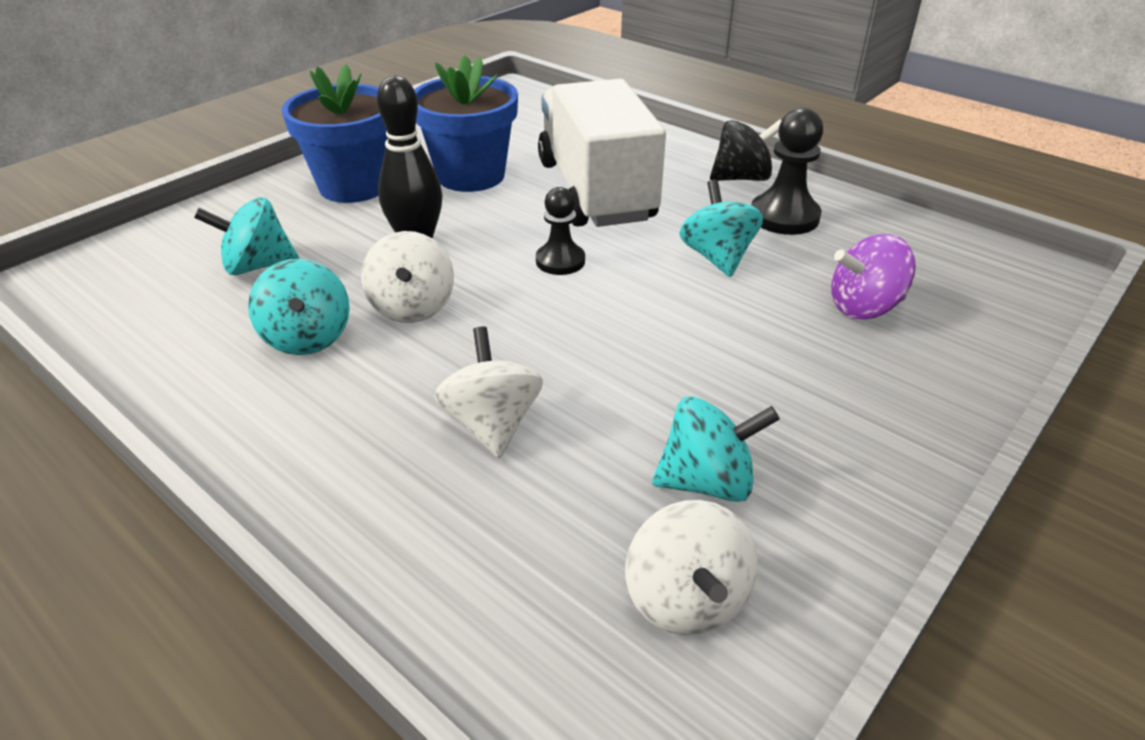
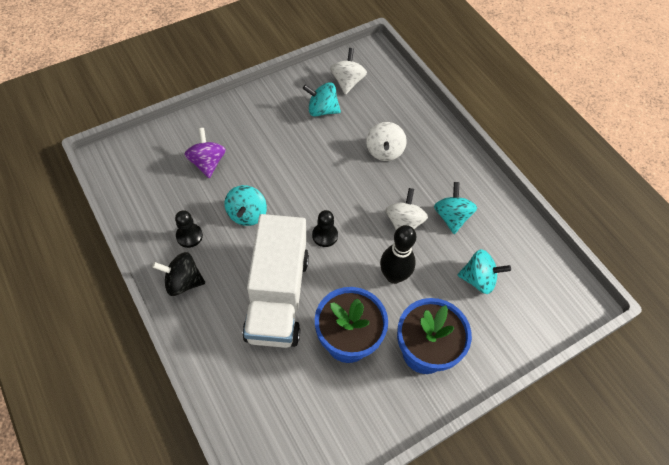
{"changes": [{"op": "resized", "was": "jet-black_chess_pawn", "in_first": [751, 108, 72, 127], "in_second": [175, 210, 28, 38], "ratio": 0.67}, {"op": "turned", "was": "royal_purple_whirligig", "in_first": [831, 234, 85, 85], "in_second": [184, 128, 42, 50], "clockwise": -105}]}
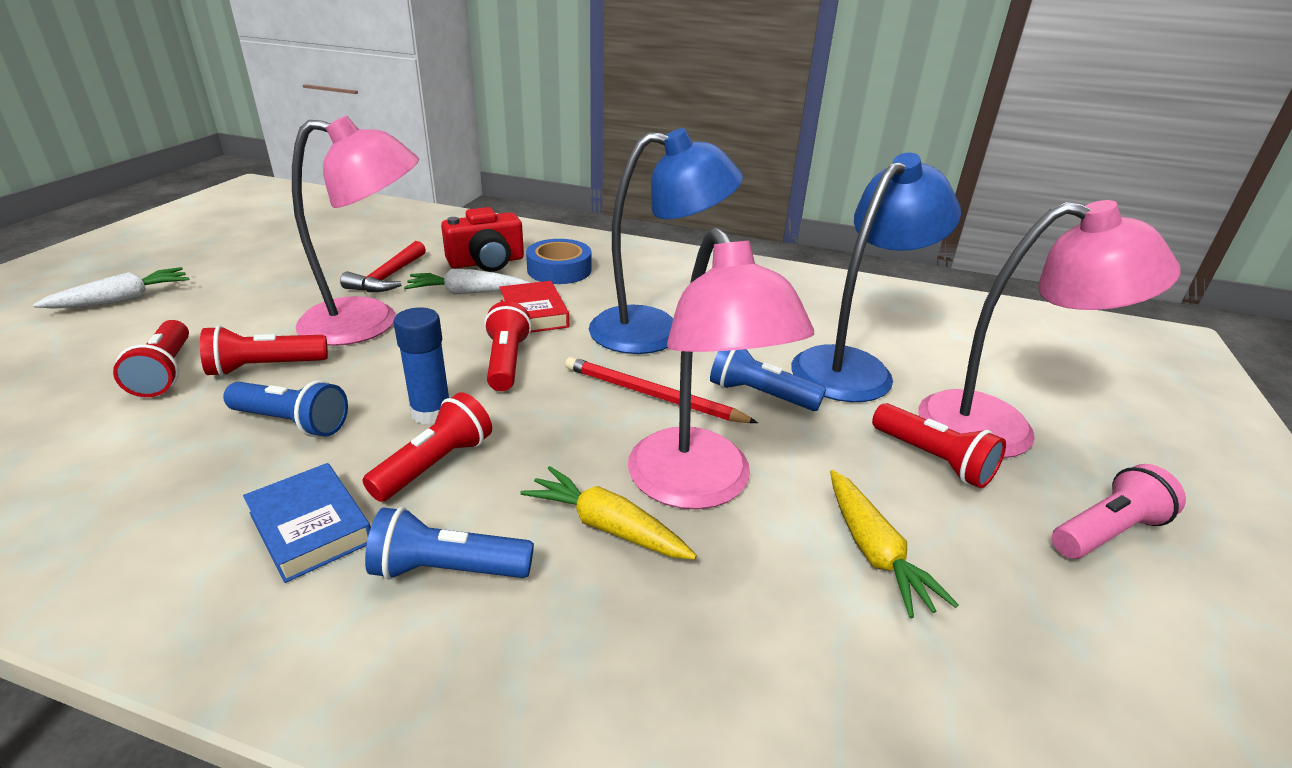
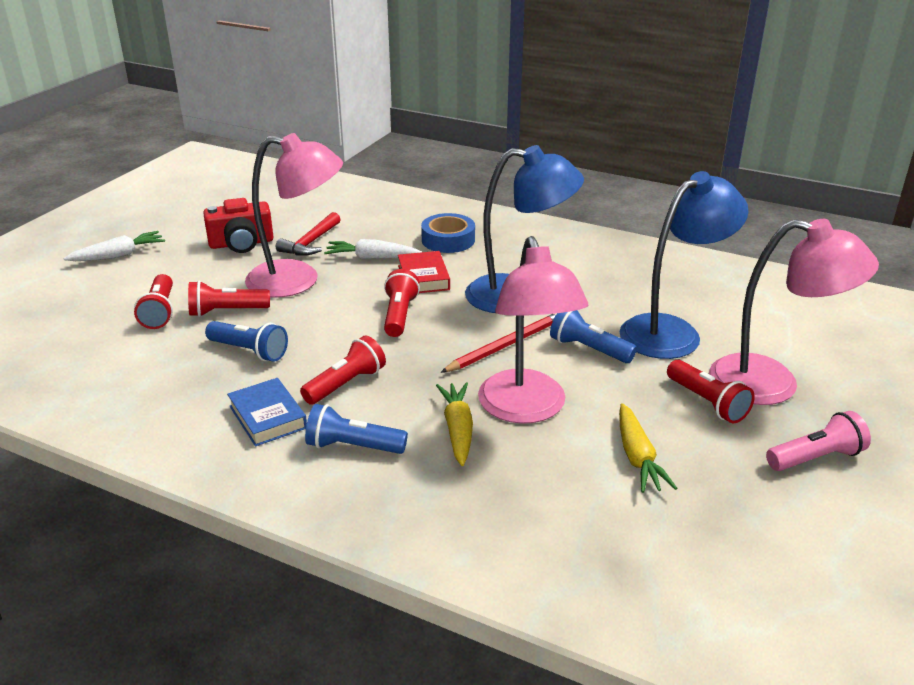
{"changes": [{"op": "removed", "was": "blue_glue_stick", "in_first": [393, 307, 56, 118]}, {"op": "moved", "was": "crimson_photo_camera", "in_first": [441, 207, 83, 65], "in_second": [203, 198, 71, 55]}, {"op": "turned", "was": "golden_toy_carrot", "in_first": [520, 466, 177, 93], "in_second": [436, 382, 37, 84], "clockwise": 45}, {"op": "turned", "was": "crimson_wooden_pencil", "in_first": [565, 357, 193, 66], "in_second": [440, 313, 117, 60], "clockwise": 105}]}
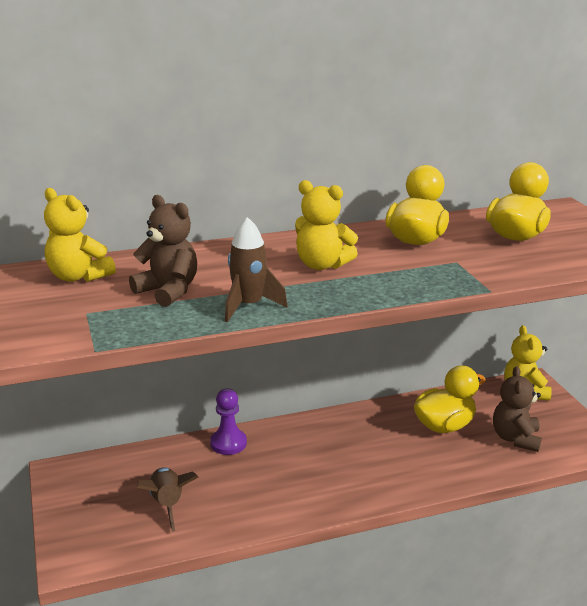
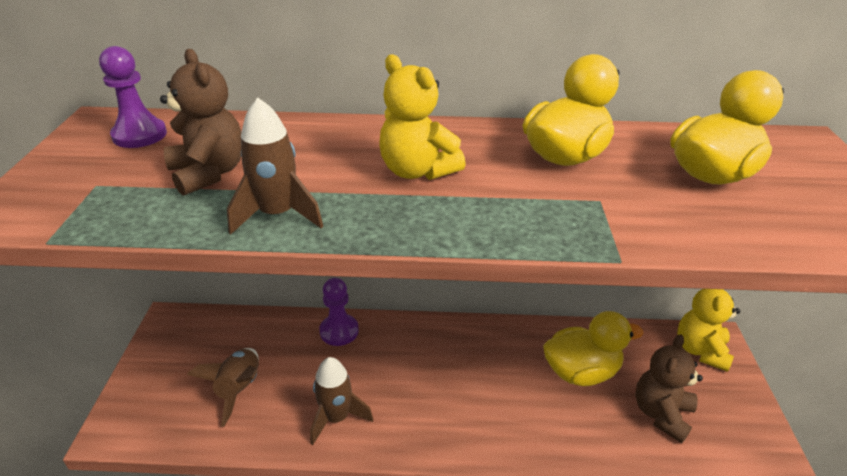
{"changes": [{"op": "replaced", "was": "golden_teddy_bear", "now": "royal_purple_chess_pawn", "in_first": [44, 188, 72, 94], "in_second": [99, 46, 68, 102]}, {"op": "added", "now": "brown_toy_rocket", "in_second": [310, 357, 63, 88]}]}
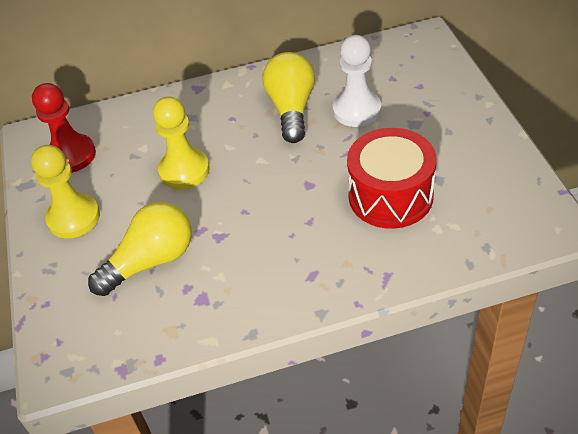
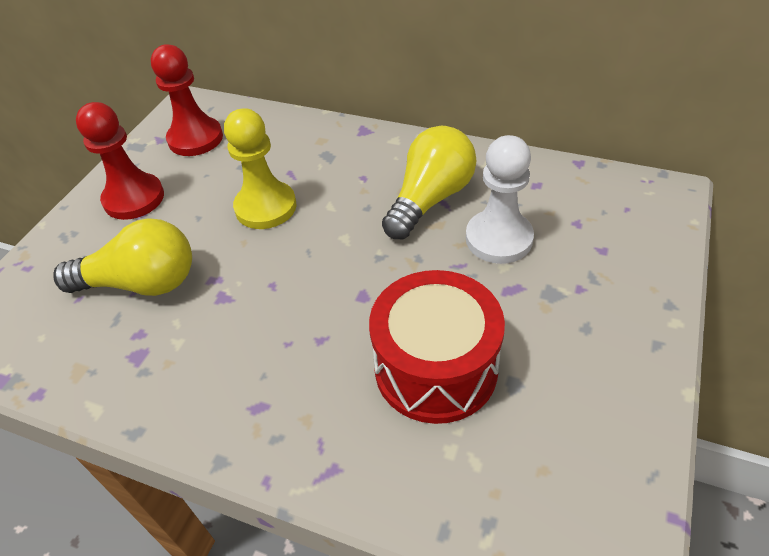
{"changes": [{"op": "recoloured", "was": "golden_chess_pawn", "now": "crimson_chess_pawn", "in_first": [31, 145, 69, 93], "in_second": [76, 102, 88, 118]}]}
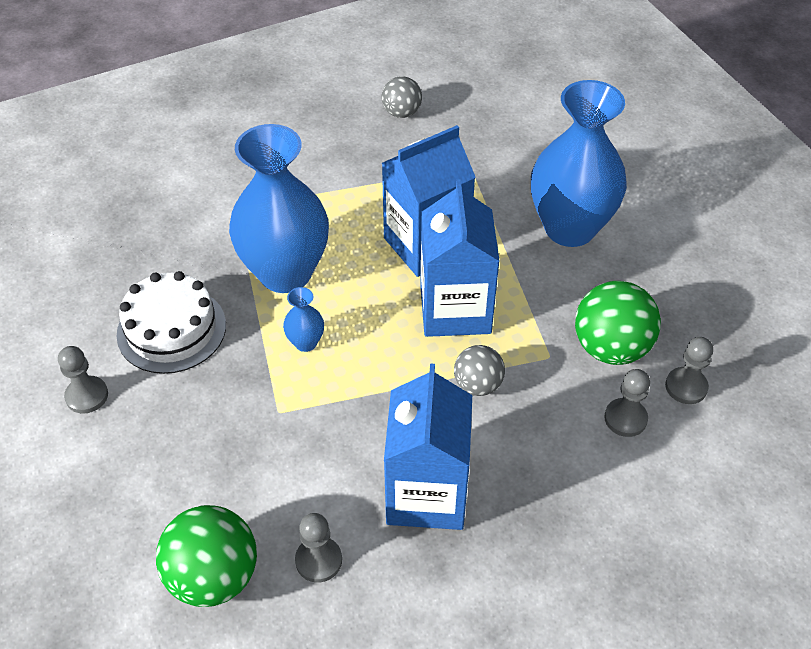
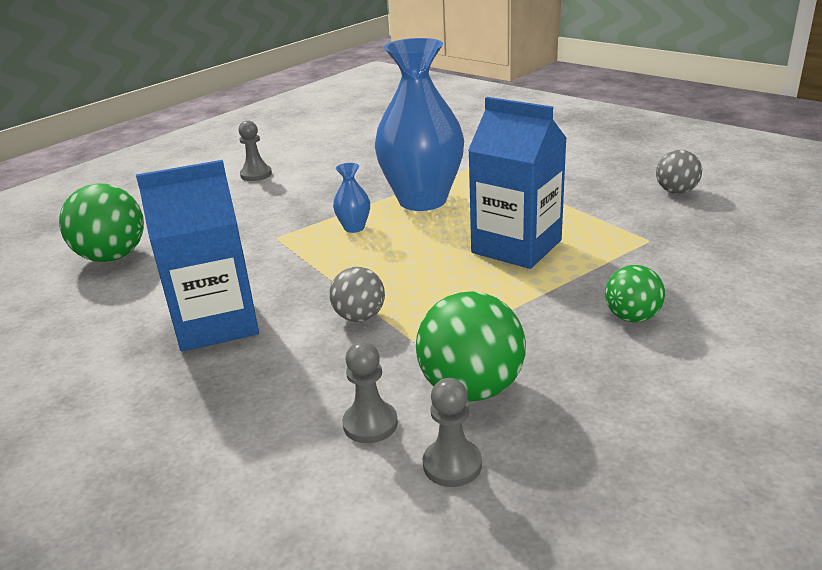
{"changes": [{"op": "removed", "was": "white_cake", "in_first": [116, 271, 110, 103]}, {"op": "removed", "was": "grey_chess_pawn", "in_first": [295, 513, 47, 70]}, {"op": "removed", "was": "blue_carton", "in_first": [420, 179, 80, 158]}, {"op": "replaced", "was": "blue_tall_vase", "now": "leaf-green_play_ball", "in_first": [531, 80, 96, 167], "in_second": [605, 265, 60, 57]}]}
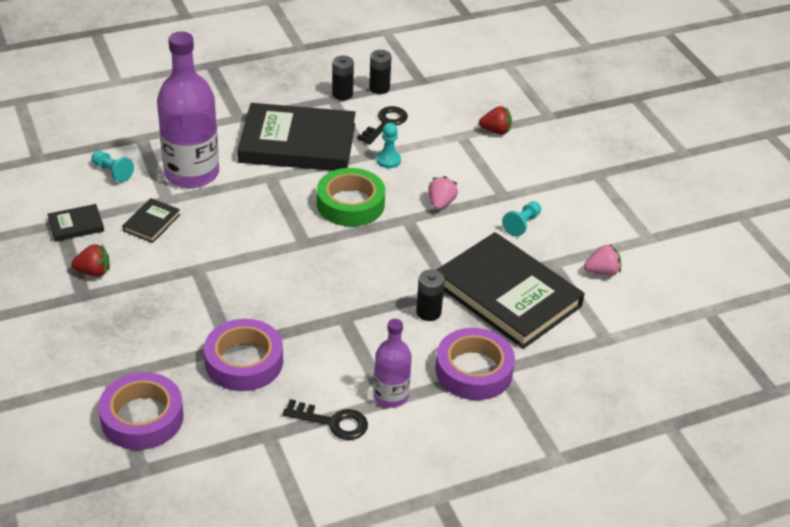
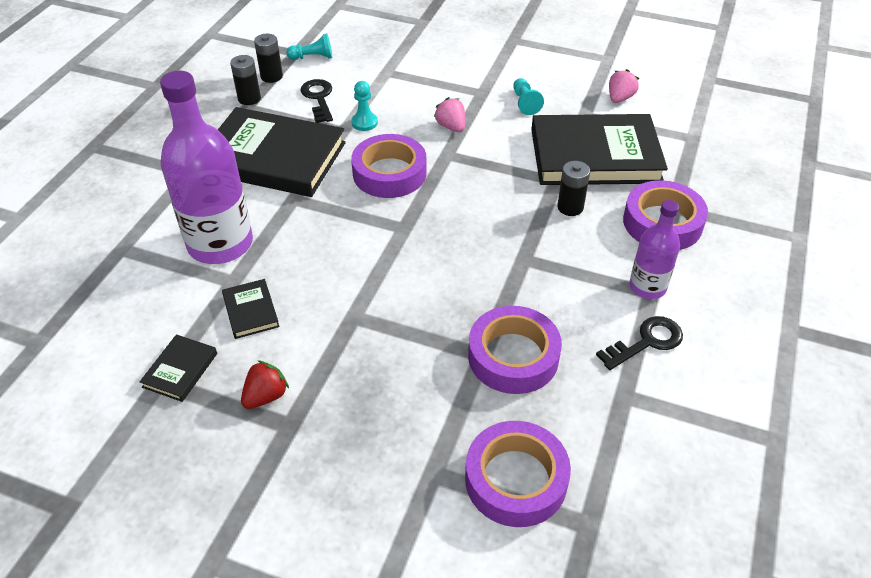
{"changes": [{"op": "moved", "was": "aqua_chess_pawn", "in_first": [92, 151, 42, 31], "in_second": [286, 33, 46, 27]}, {"op": "turned", "was": "jet-black_hardback", "in_first": [237, 103, 119, 68], "in_second": [218, 107, 128, 90], "clockwise": 60}, {"op": "recoloured", "was": "leaf-green_tape", "now": "royal_purple_tape", "in_first": [317, 168, 68, 59], "in_second": [351, 134, 76, 64]}, {"op": "removed", "was": "crimson_strawberry", "in_first": [479, 106, 33, 29]}]}
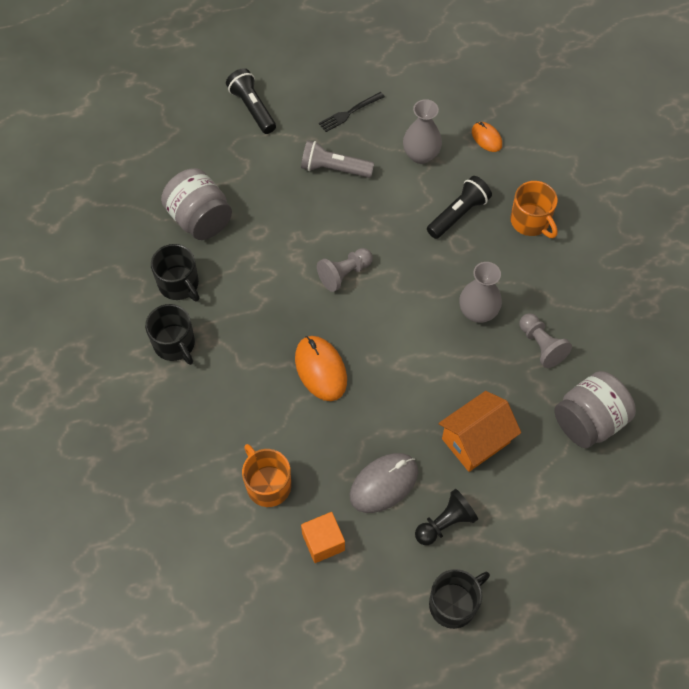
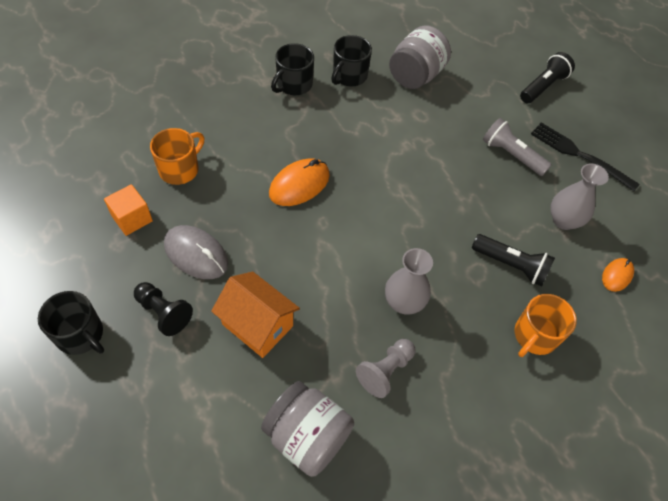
{"changes": [{"op": "turned", "was": "grey_torch", "in_first": [301, 140, 73, 38], "in_second": [483, 118, 69, 58], "clockwise": -45}, {"op": "removed", "was": "grey_chess_pawn", "in_first": [317, 248, 56, 44]}, {"op": "resized", "was": "jet-black_table_fork", "in_first": [319, 92, 66, 40], "in_second": [531, 123, 109, 68], "ratio": 1.56}]}
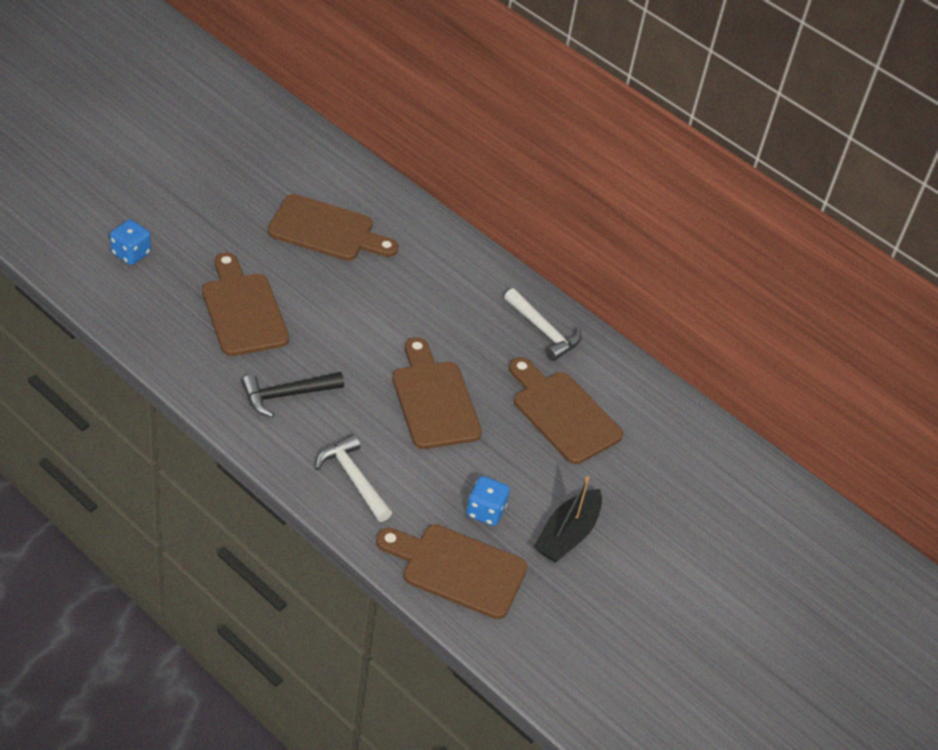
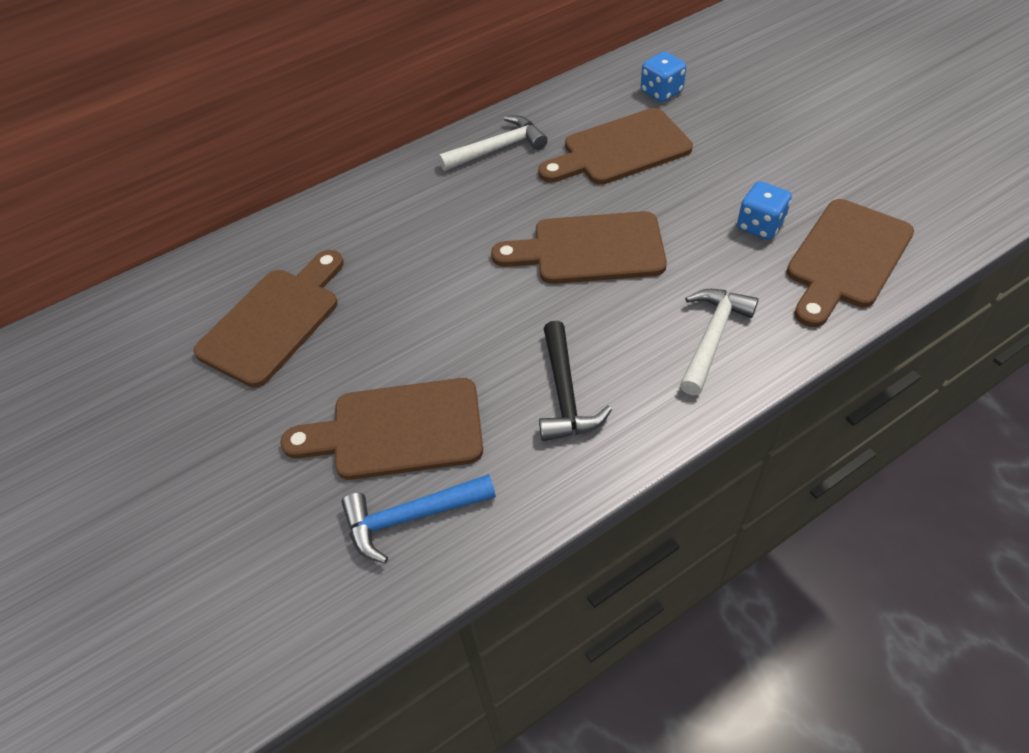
{"changes": [{"op": "moved", "was": "blue_dice", "in_first": [110, 219, 41, 46], "in_second": [641, 51, 45, 51]}, {"op": "turned", "was": "white_carpenter's_hammer", "in_first": [315, 434, 77, 88], "in_second": [680, 289, 78, 106], "clockwise": 135}, {"op": "removed", "was": "jet-black_boat", "in_first": [533, 477, 69, 85]}, {"op": "added", "now": "blue_carpenter's_hammer", "in_second": [341, 474, 155, 89]}]}
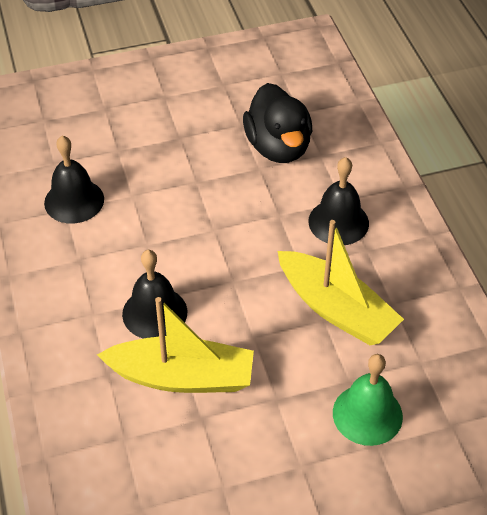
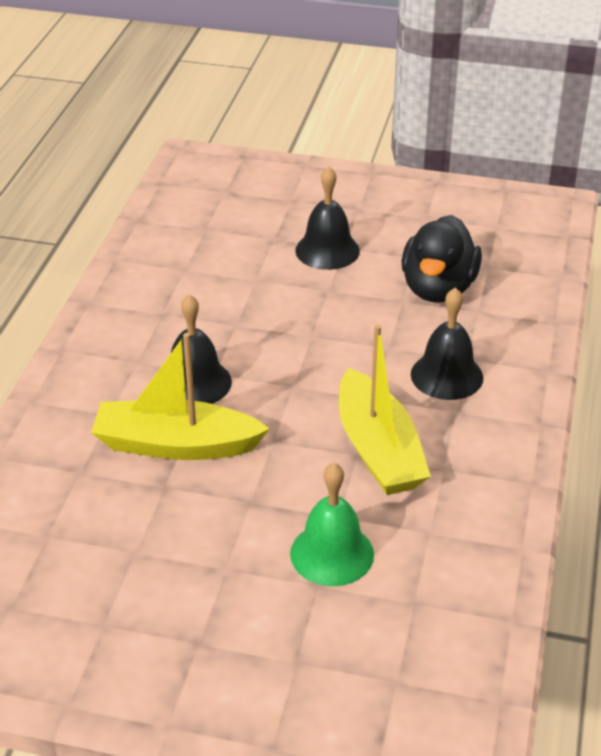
{"changes": [{"op": "moved", "was": "jet-black_bell", "in_first": [44, 135, 60, 88], "in_second": [295, 167, 65, 103]}, {"op": "turned", "was": "golden_boat", "in_first": [97, 297, 157, 96], "in_second": [91, 333, 179, 127], "clockwise": 150}]}
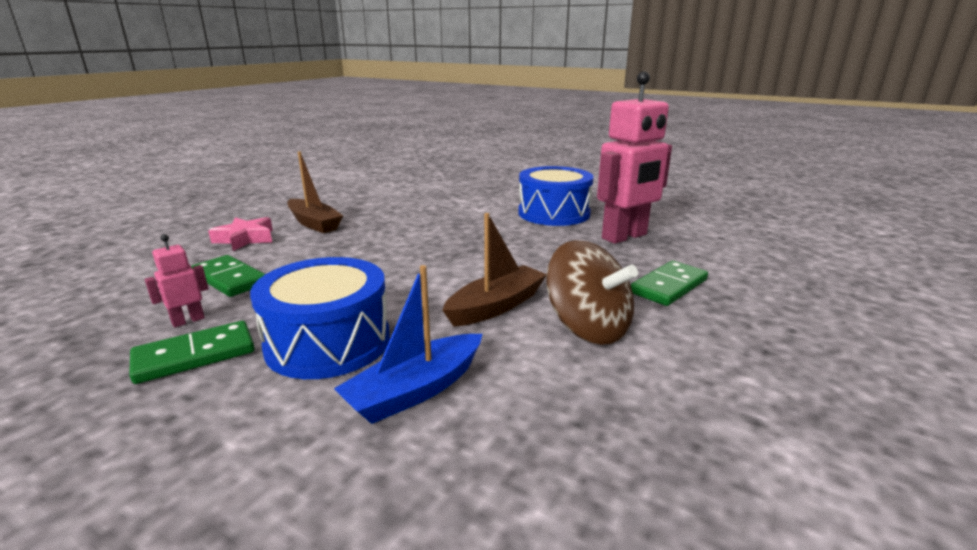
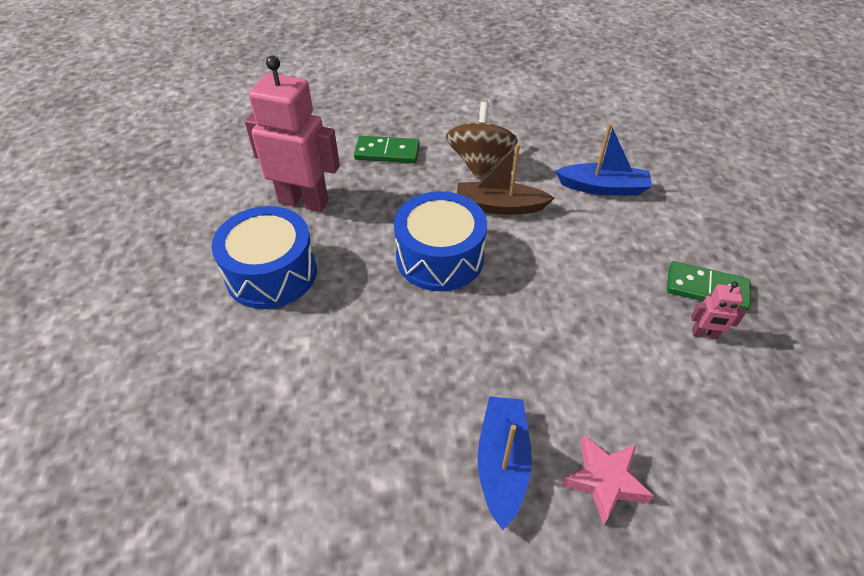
{"changes": [{"op": "removed", "was": "leaf-green_domino_tile", "in_first": [191, 255, 74, 42]}, {"op": "moved", "was": "blue_snare_drum", "in_first": [250, 257, 140, 122], "in_second": [394, 191, 93, 100]}, {"op": "recoloured", "was": "brown_boat", "now": "blue_boat", "in_first": [287, 151, 56, 82], "in_second": [477, 397, 55, 133]}]}
